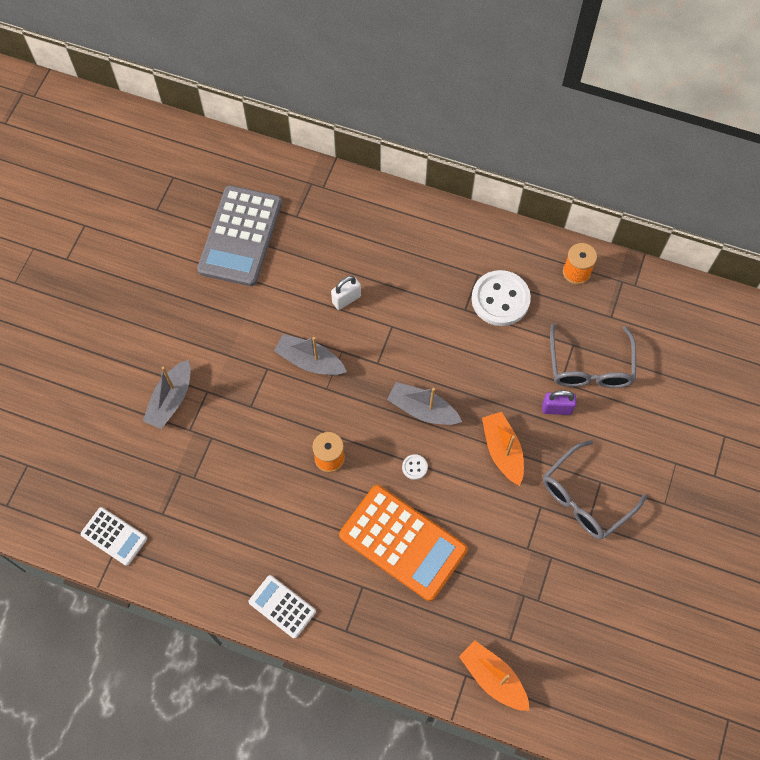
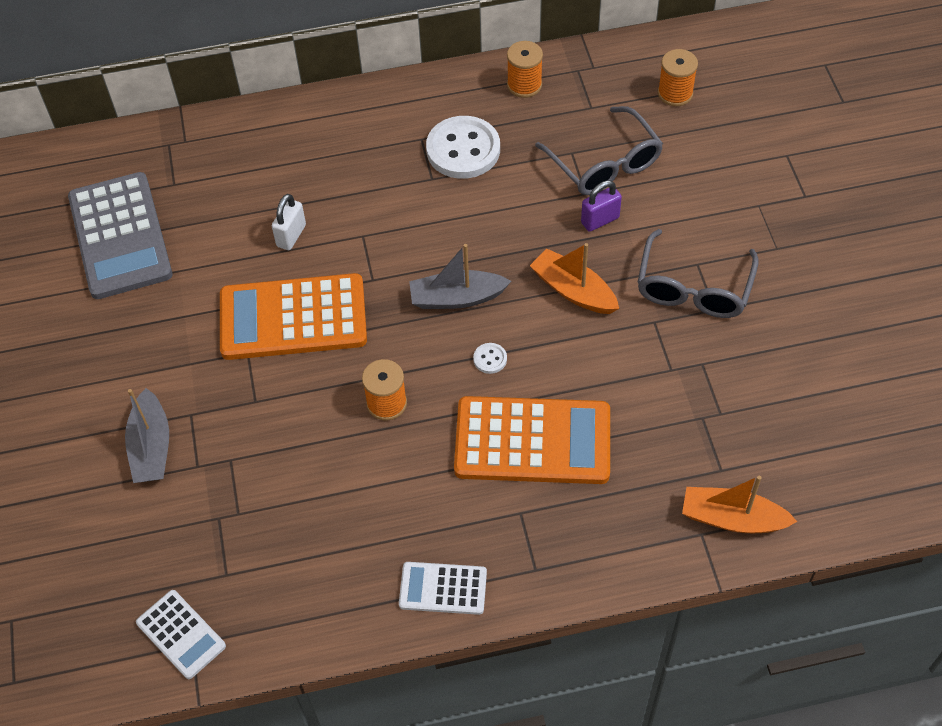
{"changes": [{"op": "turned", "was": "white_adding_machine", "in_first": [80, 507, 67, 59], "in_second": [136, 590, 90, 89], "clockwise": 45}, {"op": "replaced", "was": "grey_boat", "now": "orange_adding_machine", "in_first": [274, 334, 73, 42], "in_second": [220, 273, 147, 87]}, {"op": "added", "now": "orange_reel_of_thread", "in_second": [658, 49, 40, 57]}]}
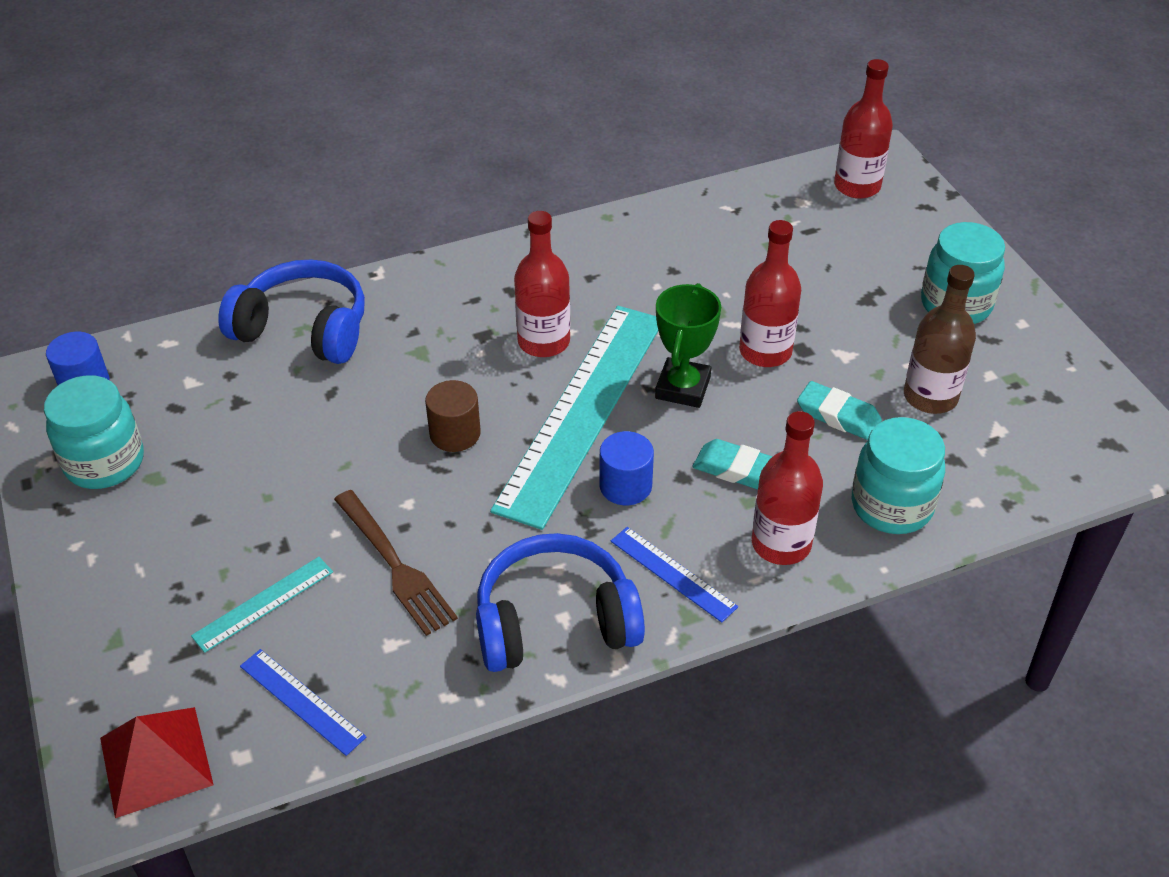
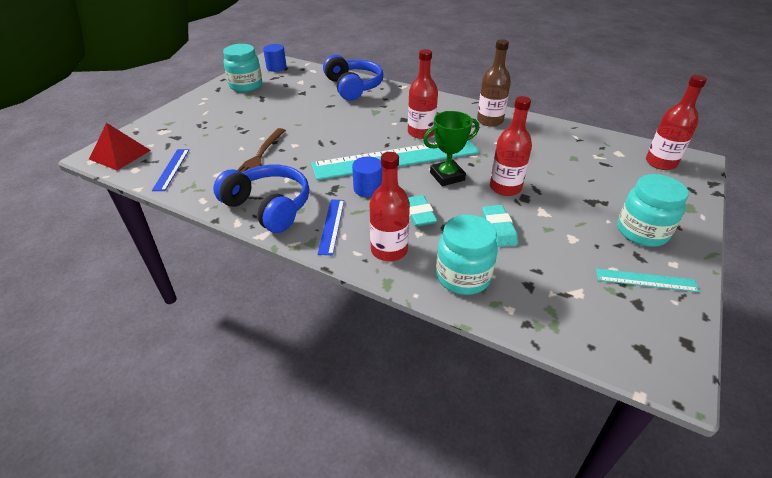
{"changes": [{"op": "moved", "was": "aqua_measuring_stick", "in_first": [191, 557, 142, 96], "in_second": [596, 268, 104, 24]}, {"op": "removed", "was": "brown_cylinder", "in_first": [425, 380, 56, 72]}, {"op": "moved", "was": "brown_bottle", "in_first": [904, 265, 72, 149], "in_second": [477, 39, 34, 88]}]}
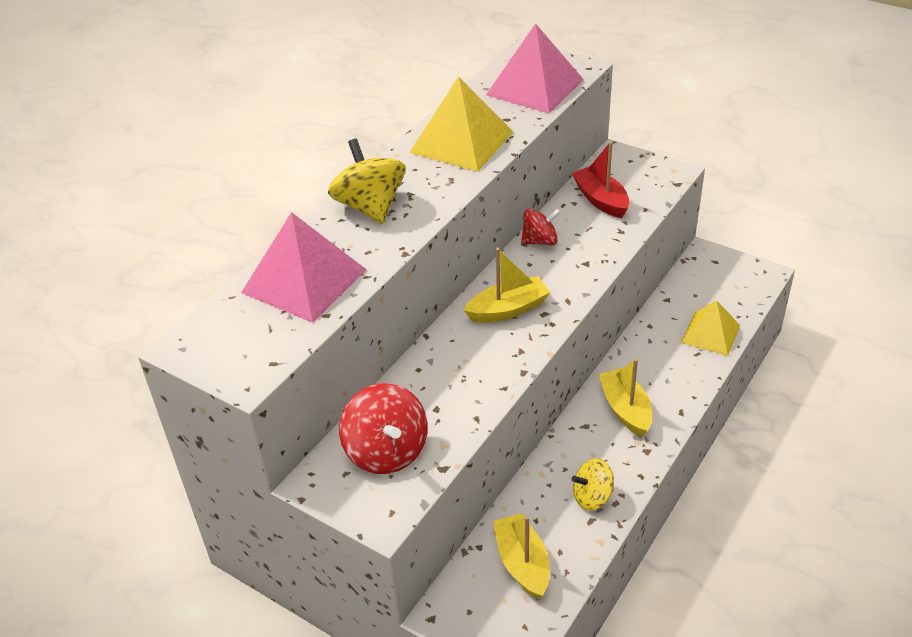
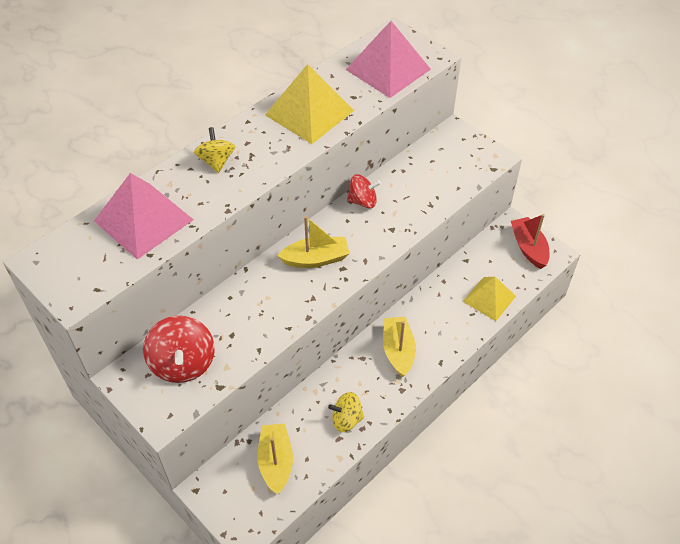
{"changes": [{"op": "resized", "was": "golden_whirligig", "in_first": [328, 139, 78, 85], "in_second": [194, 127, 41, 46], "ratio": 0.63}, {"op": "moved", "was": "crimson_boat", "in_first": [572, 141, 58, 77], "in_second": [511, 214, 39, 55]}]}
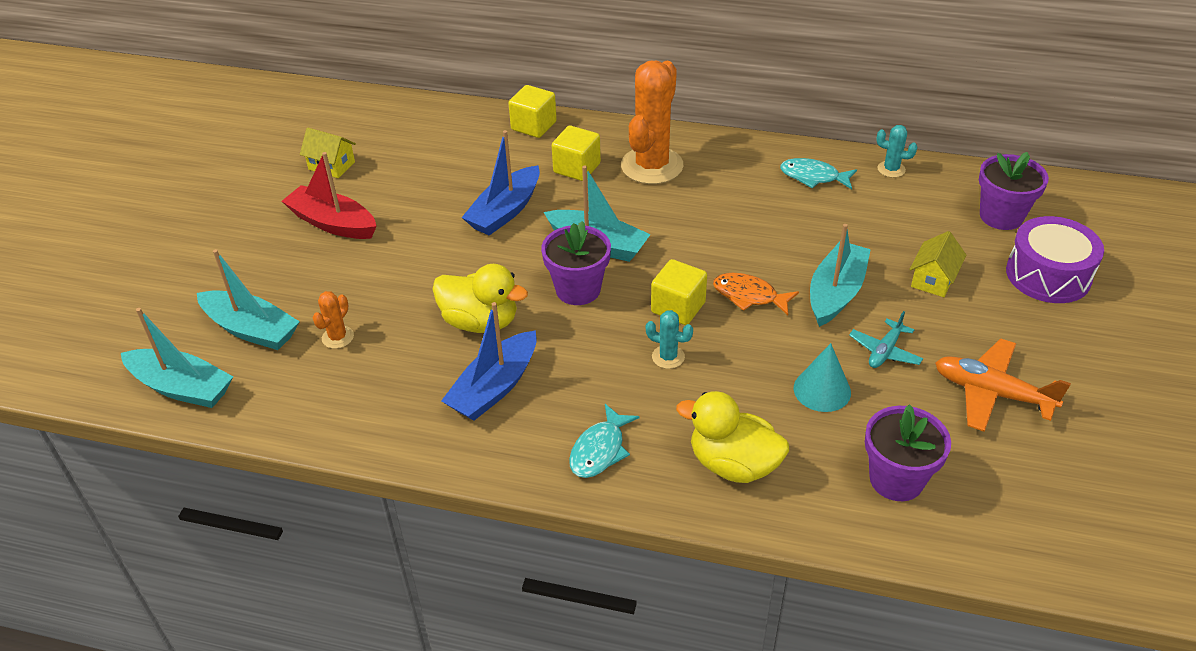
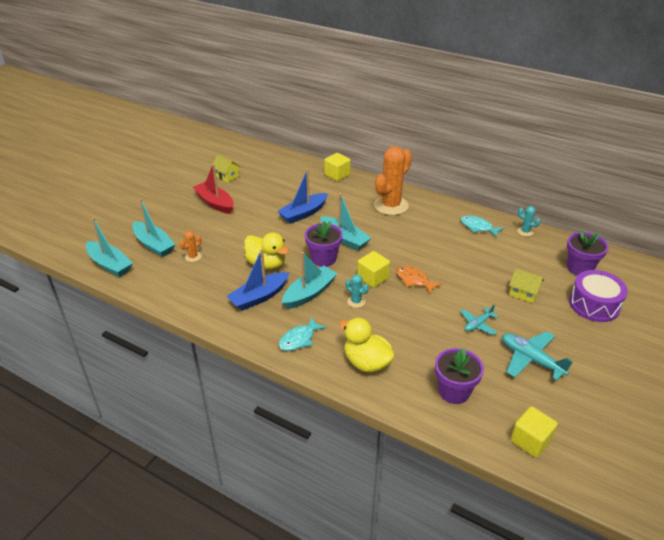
{"changes": [{"op": "moved", "was": "golden_solid_cube", "in_first": [552, 126, 49, 55], "in_second": [511, 406, 47, 52]}, {"op": "removed", "was": "aqua_cone", "in_first": [794, 343, 57, 69]}, {"op": "moved", "was": "aqua_boat", "in_first": [810, 224, 61, 103], "in_second": [282, 252, 55, 57]}, {"op": "turned", "was": "golden_toy_house", "in_first": [909, 231, 57, 66], "in_second": [509, 268, 35, 35], "clockwise": 75}, {"op": "recoloured", "was": "orange_aeroplane", "now": "aqua_aeroplane", "in_first": [935, 338, 136, 94], "in_second": [502, 331, 71, 50]}]}
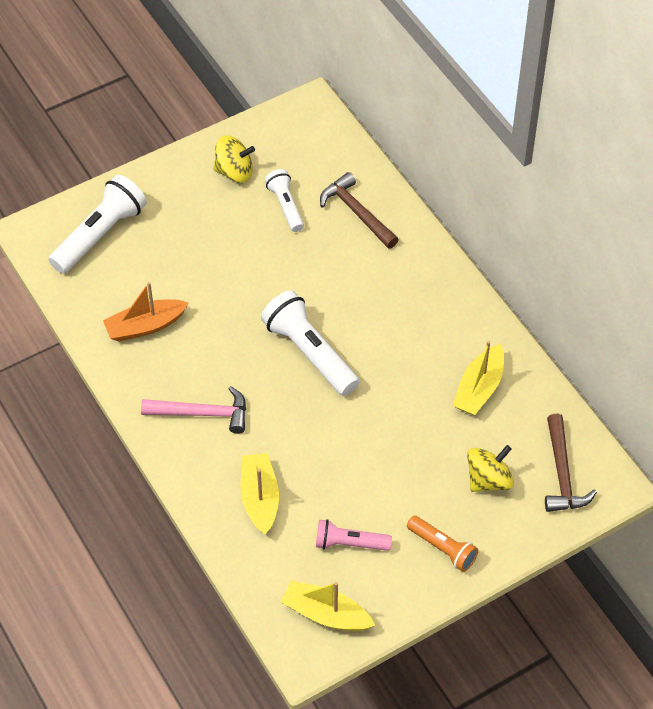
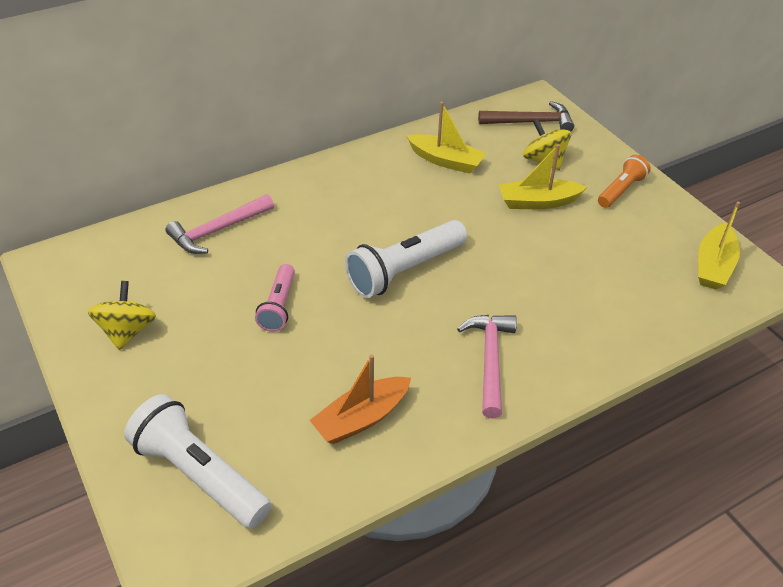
{"changes": [{"op": "turned", "was": "orange_boat", "in_first": [103, 282, 86, 59], "in_second": [310, 354, 101, 90], "clockwise": 75}, {"op": "moved", "was": "golden_boat", "in_first": [241, 453, 38, 82], "in_second": [499, 144, 88, 65]}, {"op": "removed", "was": "white_torch", "in_first": [265, 169, 39, 63]}, {"op": "moved", "was": "rose-pink_torch", "in_first": [316, 519, 76, 32], "in_second": [255, 264, 40, 68]}, {"op": "recoloured", "was": "brown_carpenter's_hammer", "now": "rose-pink_carpenter's_hammer", "in_first": [320, 172, 79, 77], "in_second": [166, 194, 108, 60]}]}
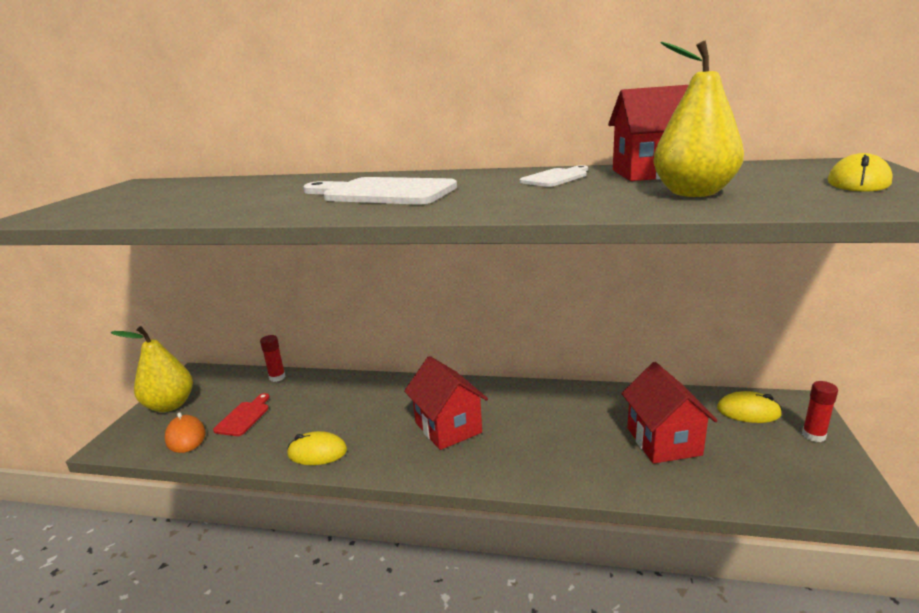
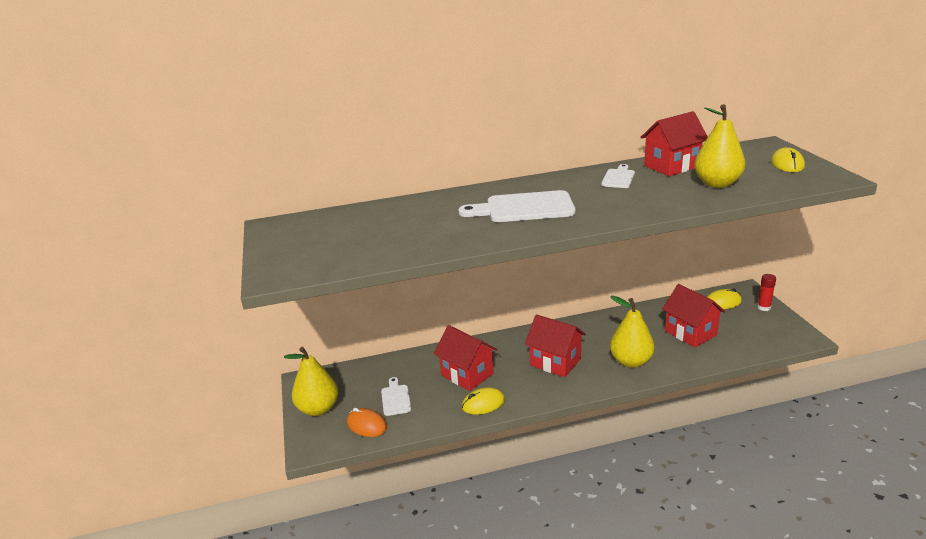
{"changes": [{"op": "recoloured", "was": "crimson_bread_board", "now": "white_bread_board", "in_first": [213, 393, 57, 43], "in_second": [381, 377, 30, 39]}, {"op": "removed", "was": "crimson_glue_stick", "in_first": [260, 335, 26, 47]}, {"op": "added", "now": "crimson_toy_house", "in_second": [434, 325, 64, 66]}, {"op": "added", "now": "golden_pear", "in_second": [610, 296, 45, 72]}]}
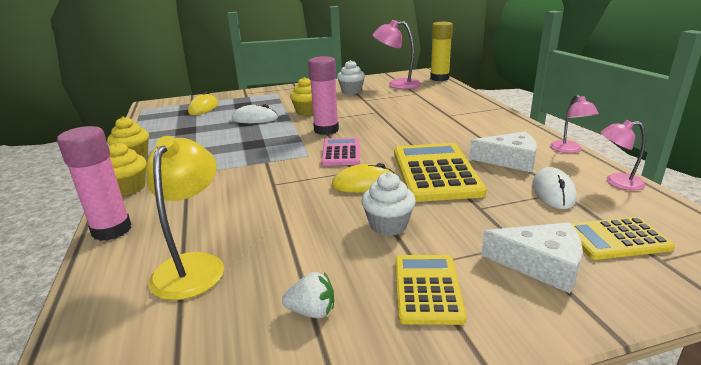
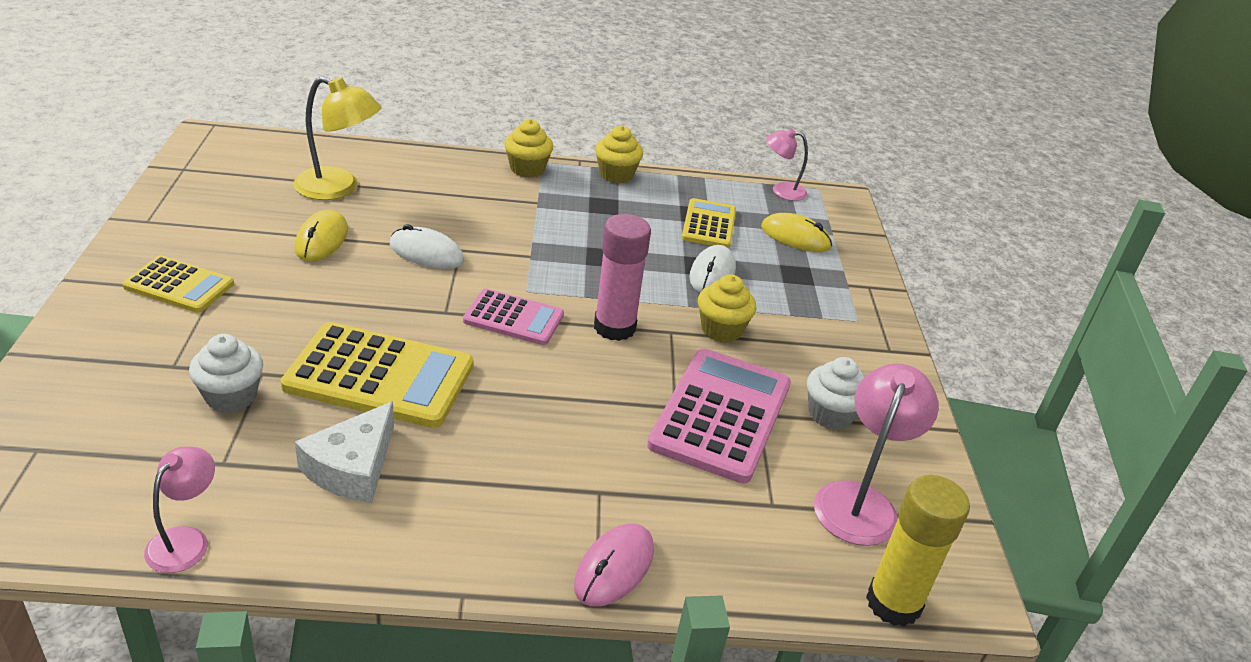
{"changes": [{"op": "removed", "was": "rose-pink_glue_stick", "in_first": [57, 126, 74, 115]}, {"op": "removed", "was": "white_strawberry", "in_first": [282, 272, 52, 46]}, {"op": "moved", "was": "golden_mouse", "in_first": [331, 163, 64, 30], "in_second": [295, 210, 53, 51]}, {"op": "moved", "was": "white_fairy_cake", "in_first": [362, 172, 54, 64], "in_second": [189, 334, 74, 79]}, {"op": "removed", "was": "white_cheese", "in_first": [481, 222, 102, 71]}, {"op": "moved", "was": "white_mouse", "in_first": [532, 167, 45, 42], "in_second": [390, 224, 74, 45]}, {"op": "moved", "was": "rose-pink_desk_lamp", "in_first": [550, 95, 49, 58], "in_second": [766, 128, 42, 73]}, {"op": "moved", "was": "golden_adding_machine", "in_first": [571, 217, 104, 43], "in_second": [682, 198, 54, 50]}, {"op": "added", "now": "rose-pink_mouse", "in_second": [574, 523, 80, 84]}, {"op": "added", "now": "rose-pink_adding_machine", "in_second": [647, 348, 144, 136]}]}
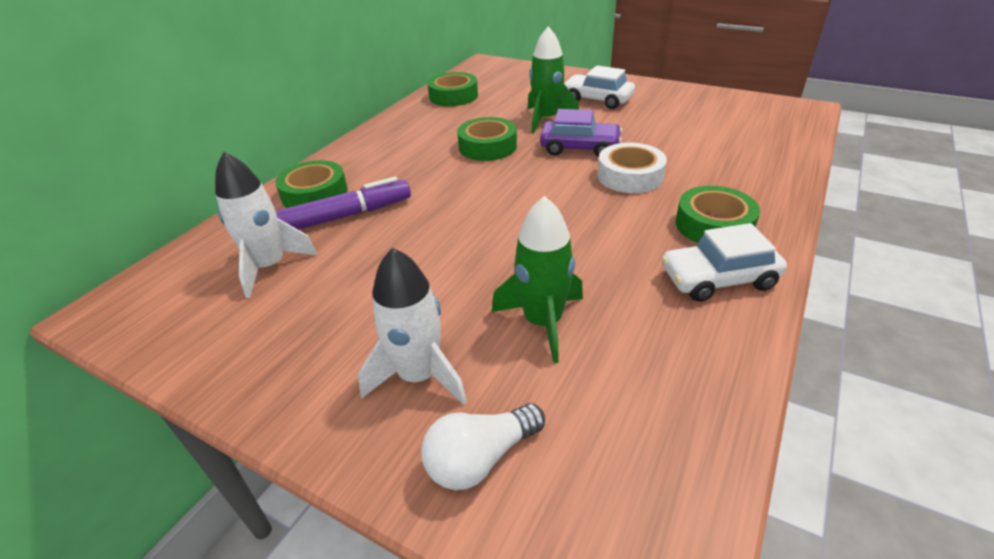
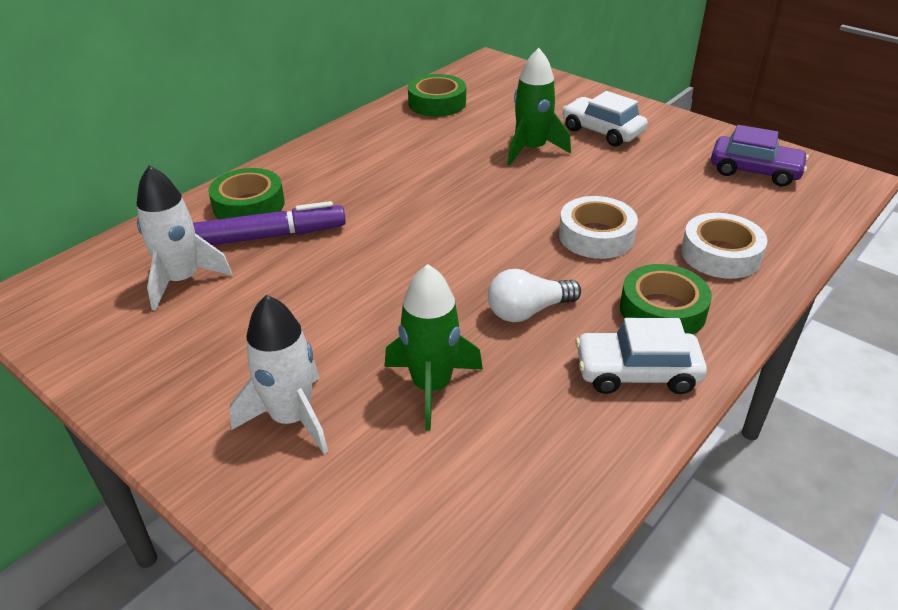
{"changes": [{"op": "moved", "was": "white_bulb", "in_first": [421, 403, 124, 87], "in_second": [488, 269, 93, 53]}, {"op": "removed", "was": "leaf-green_tape", "in_first": [457, 117, 60, 44]}, {"op": "moved", "was": "royal_purple_toy_car", "in_first": [540, 109, 82, 48], "in_second": [711, 125, 98, 62]}, {"op": "added", "now": "white_tape", "in_second": [681, 213, 86, 66]}]}
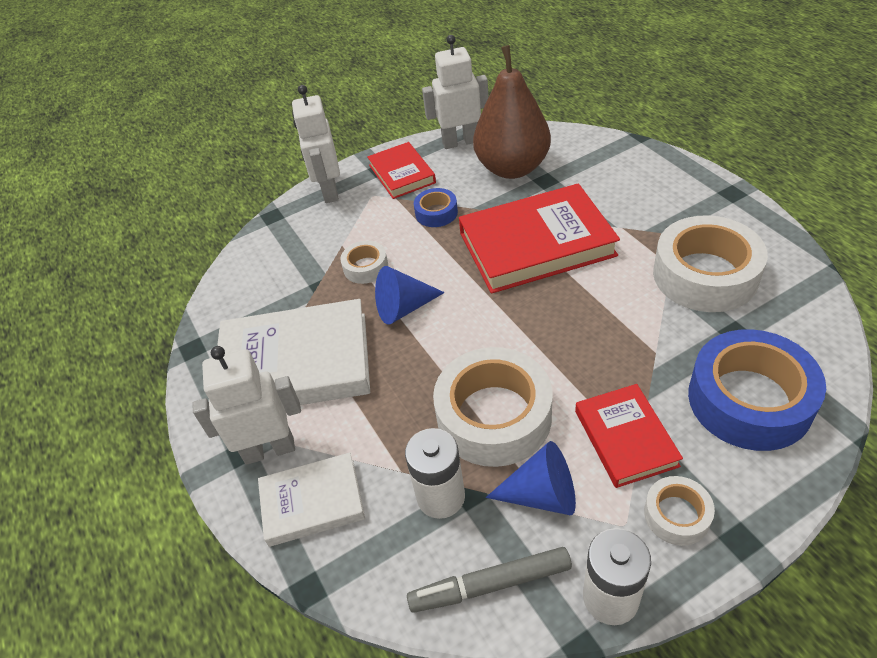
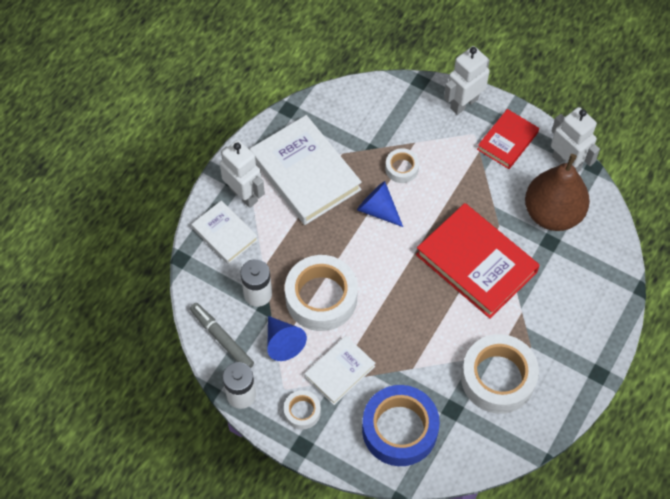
{"changes": [{"op": "removed", "was": "blue_tape", "in_first": [414, 188, 44, 39]}, {"op": "recoloured", "was": "crimson_hardback", "now": "white_hardback", "in_first": [575, 384, 108, 104], "in_second": [304, 336, 71, 69]}]}
